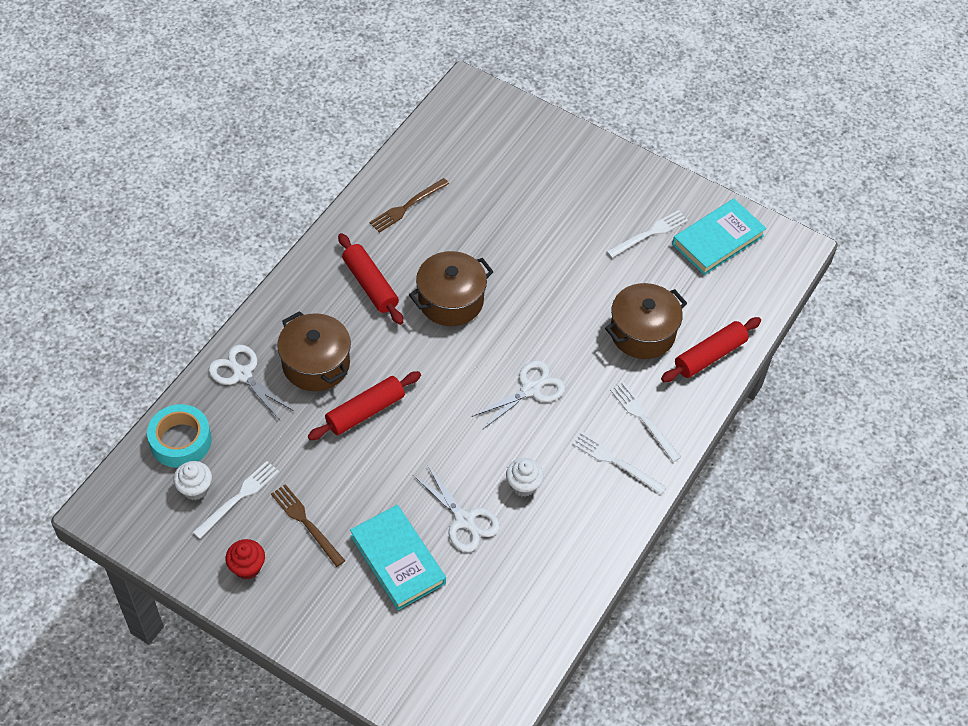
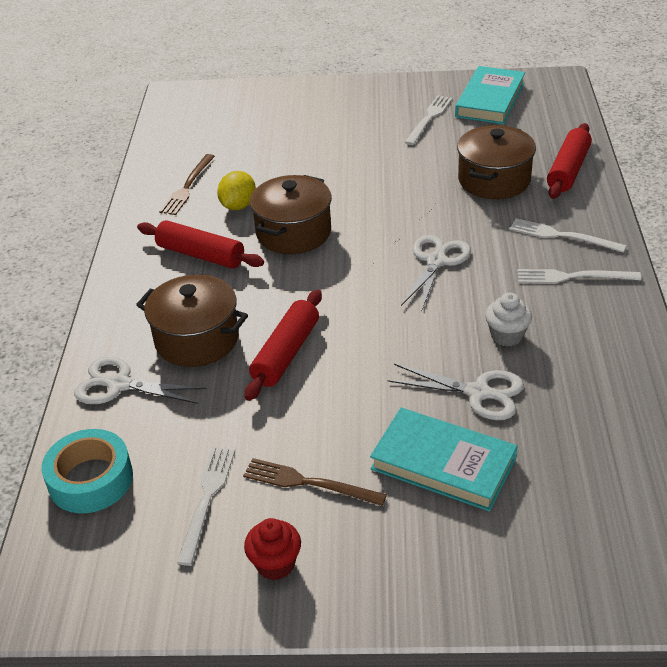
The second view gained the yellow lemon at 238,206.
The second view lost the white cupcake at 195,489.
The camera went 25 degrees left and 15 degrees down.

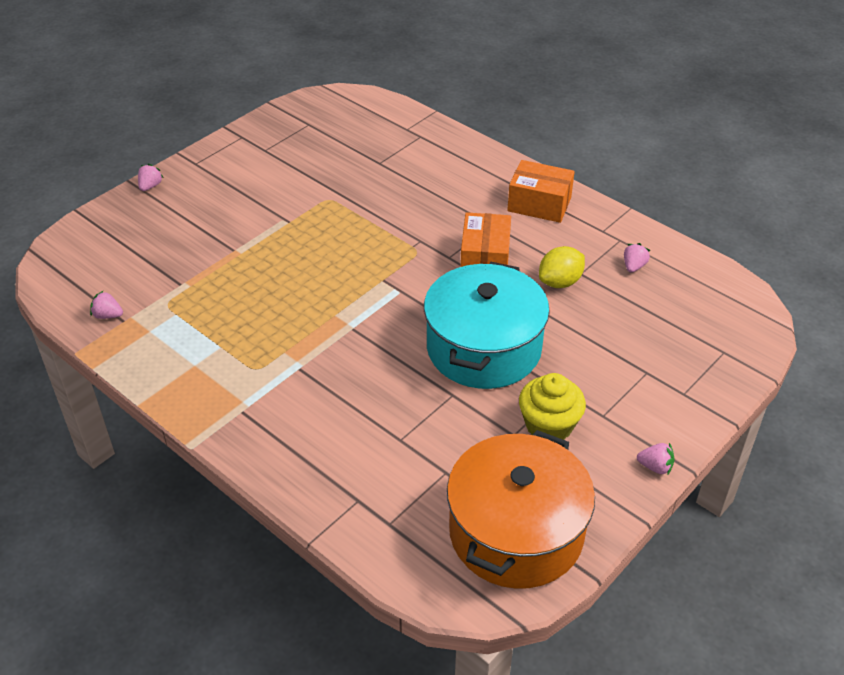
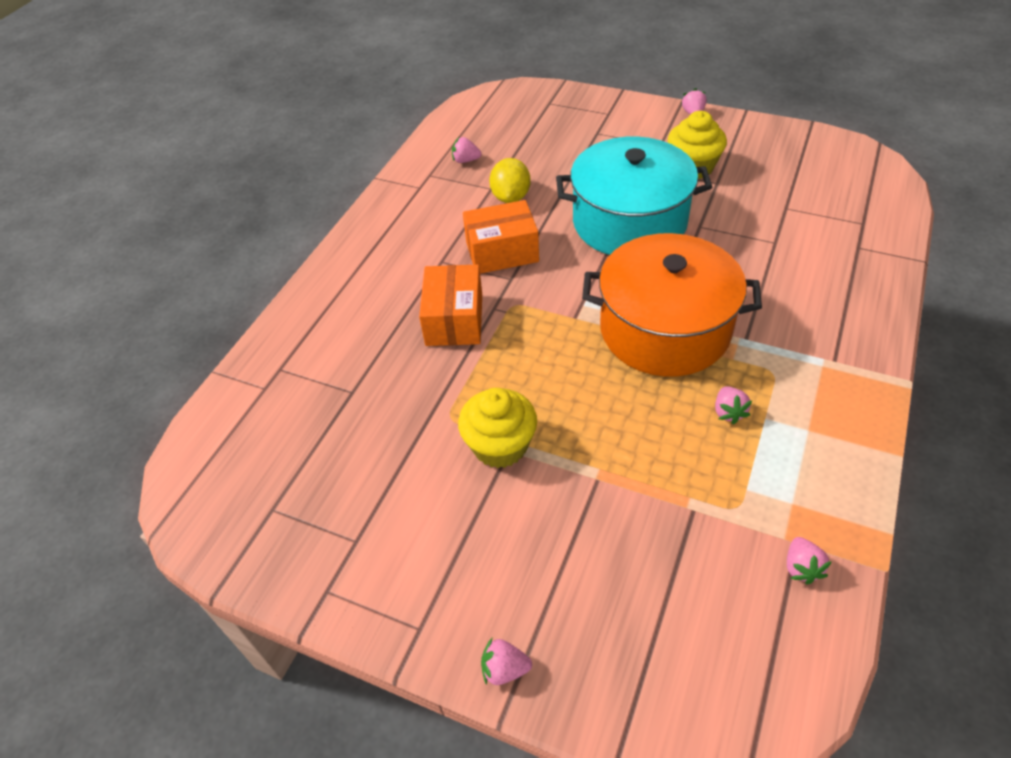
The orange box ended up elsewhere, having gone from 539,204 to 454,319.
The second view gained the yellow cupcake at 500,445.
The yellow lemon at 560,282 ended up facing another way, 60 degrees clockwise from before.
The orange pot ended up elsewhere, having gone from 516,532 to 664,329.
The second view gained the pink strawberry at 728,412.
The camera went 105 degrees left and 5 degrees up.

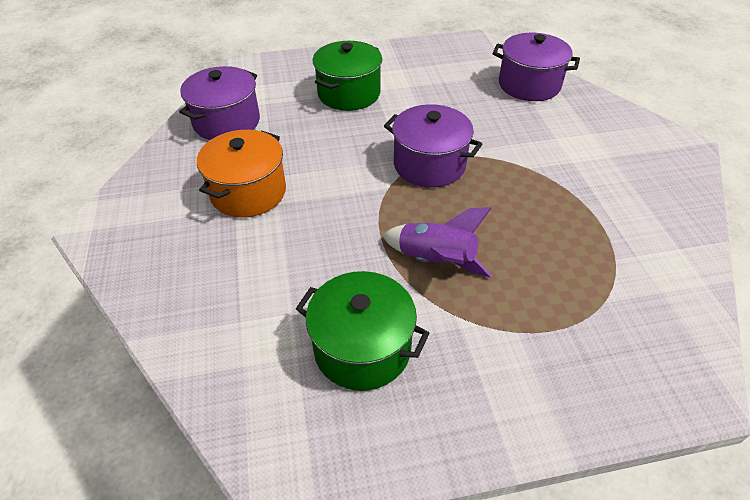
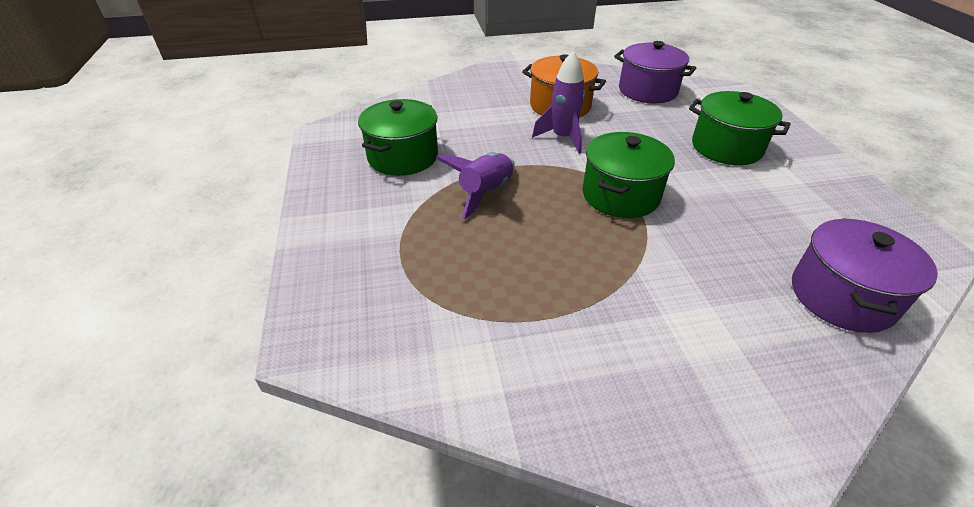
The second view gained the purple rocket at 563,138.
What was the purple pot at 429,164 turned into the green pot at 620,195.
The camera went 90 degrees right and 5 degrees down.

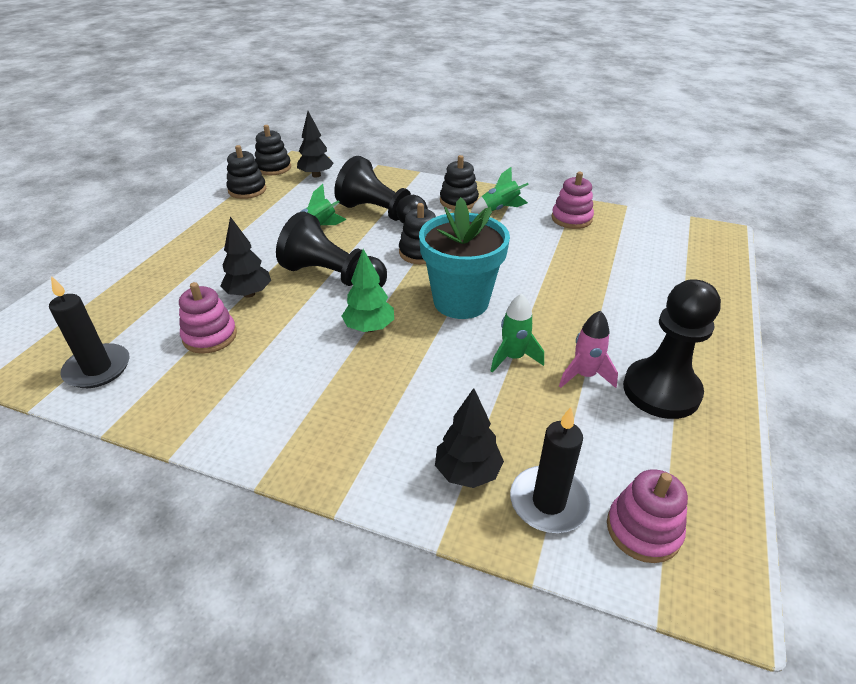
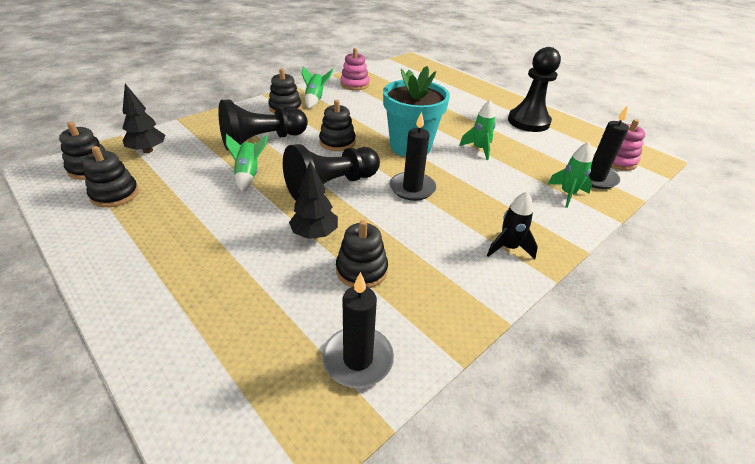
What was the pink stacking toy at 210,336 turned into the black stacking toy at 361,270.
Where the green tree stood at 369,328, the black candle came to stand at 412,188.
The second view gained the black rocket at 508,248.
Where the black tree stood at 467,472, the green rocket came to stand at 567,194.
The second view lost the pink rocket at 584,375.
The camera went 65 degrees left and 0 degrees up.

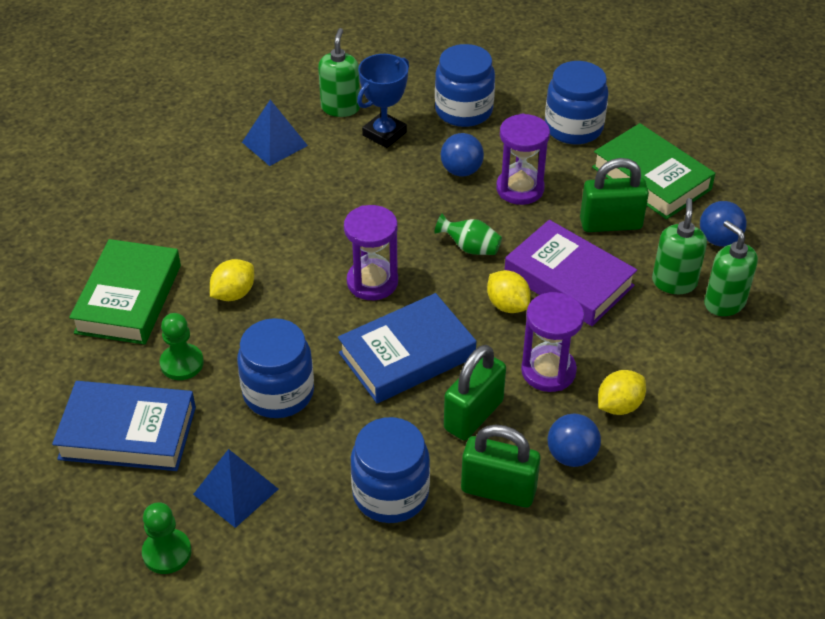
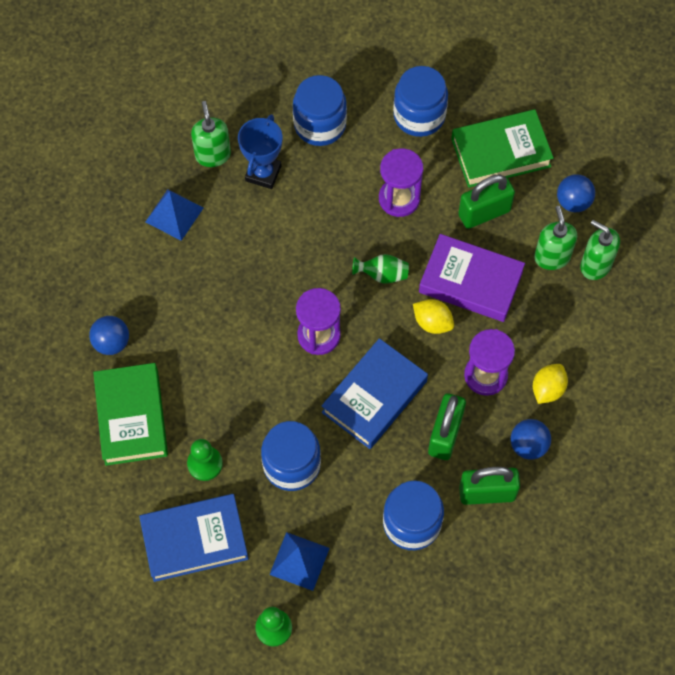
The blue ball ended up elsewhere, having gone from 461,171 to 111,342.
The green book at 651,178 ended up facing another way, 45 degrees counterclockwise from before.
The second view lost the yellow lemon at 233,294.
The camera went 20 degrees left and 20 degrees up.

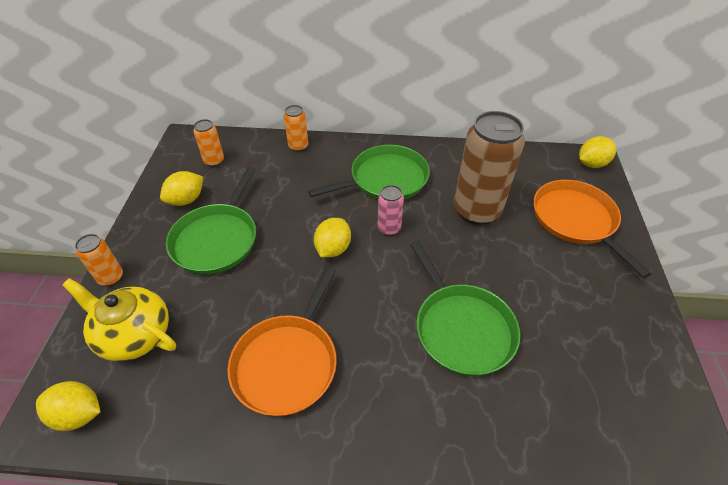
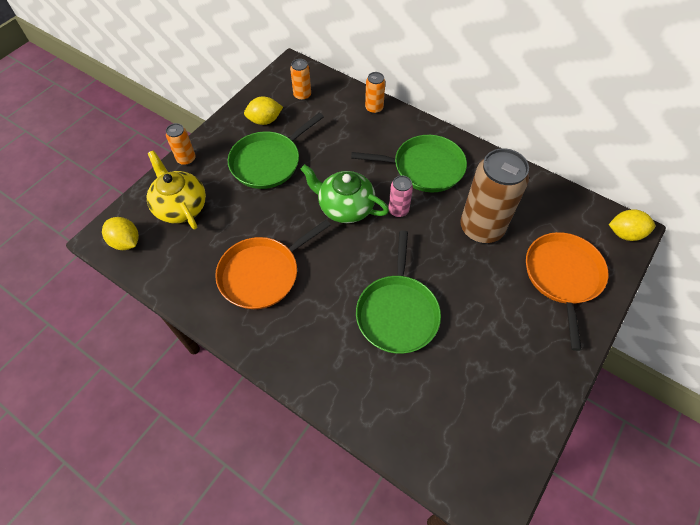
Where the yellow lemon stood at 333,249, the green teapot came to stand at 345,207.
The camera went 30 degrees right and 10 degrees up.

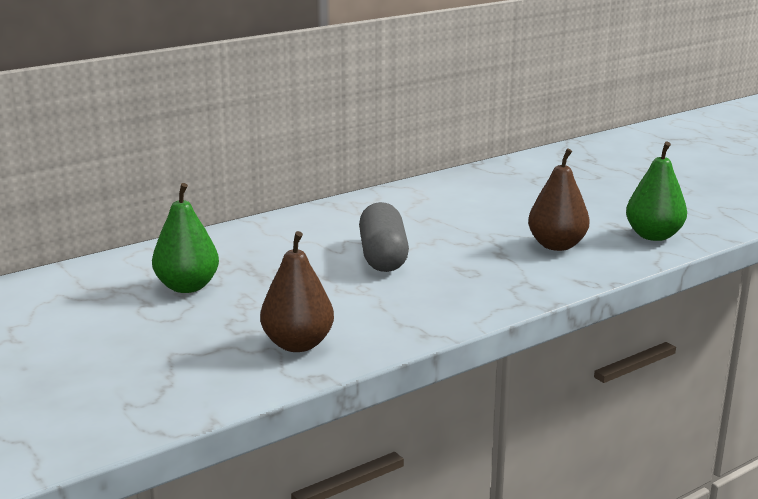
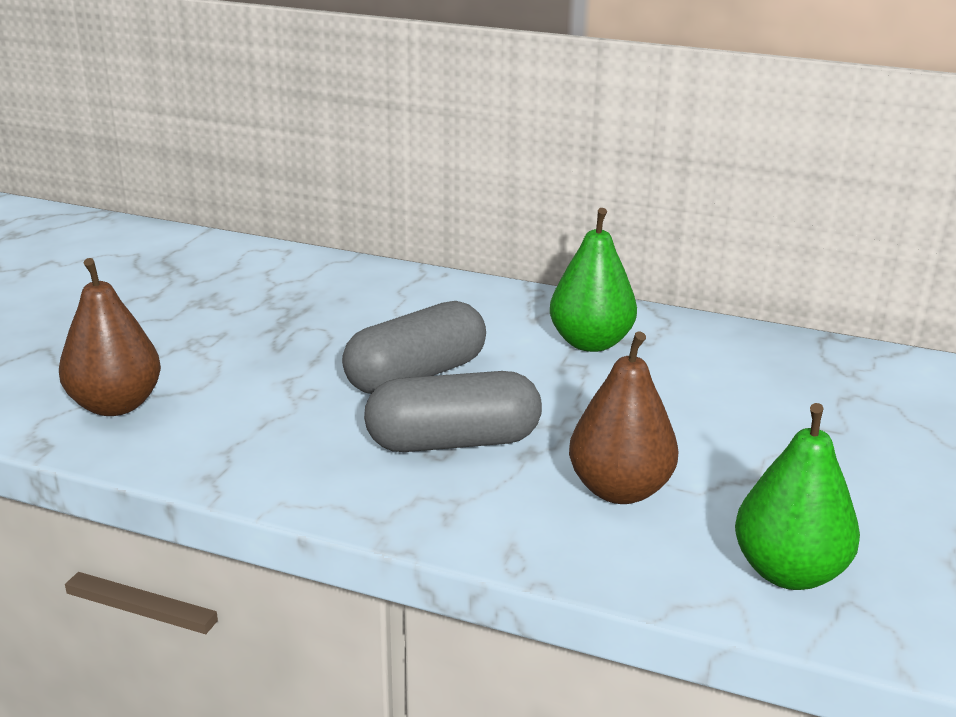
The second view gained the grey capsule at 453,442.
The green pear ended up elsewhere, having gone from 187,287 to 590,343.
The camera went 55 degrees right and 5 degrees up.

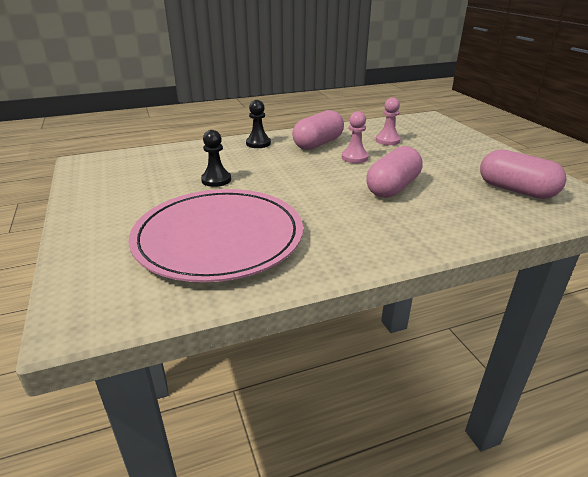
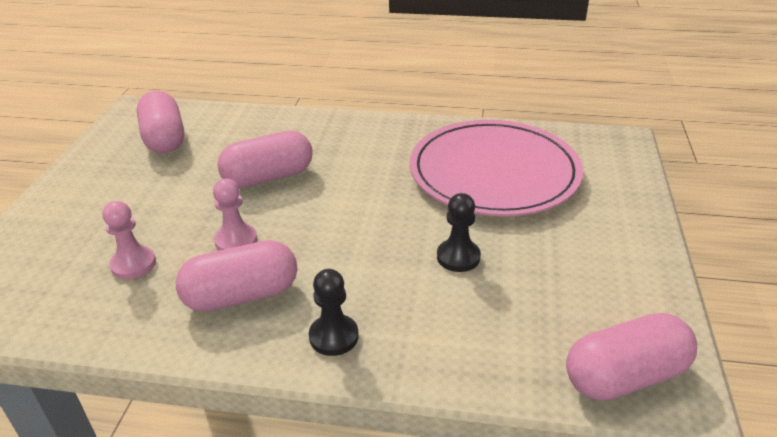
The second view gained the pink capsule at 625,376.
The camera went 150 degrees left and 5 degrees up.

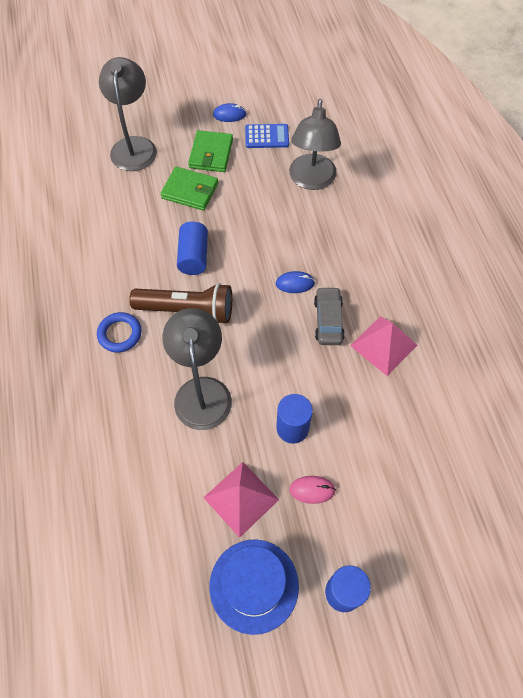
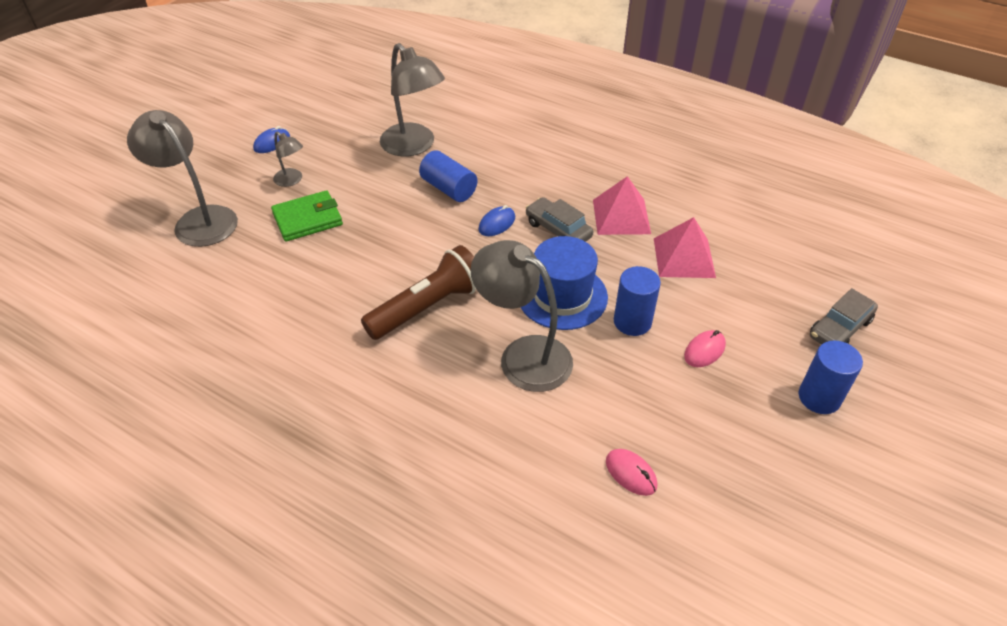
Where the green wallet stood at 211,154, the grey lamp came to stand at 292,180.
The blue cylinder ended up elsewhere, having gone from 194,256 to 449,188.
The blue hat ended up elsewhere, having gone from 254,585 to 562,296.
The second view gained the pink mouse at 631,473.
The pink pyramid ended up elsewhere, having gone from 241,498 to 684,257.
The second view gained the grey car at 839,328.
The second view lost the blue ring at 120,334.
The second view lost the blue calculator at 267,136.
The camera went 45 degrees left and 15 degrees down.

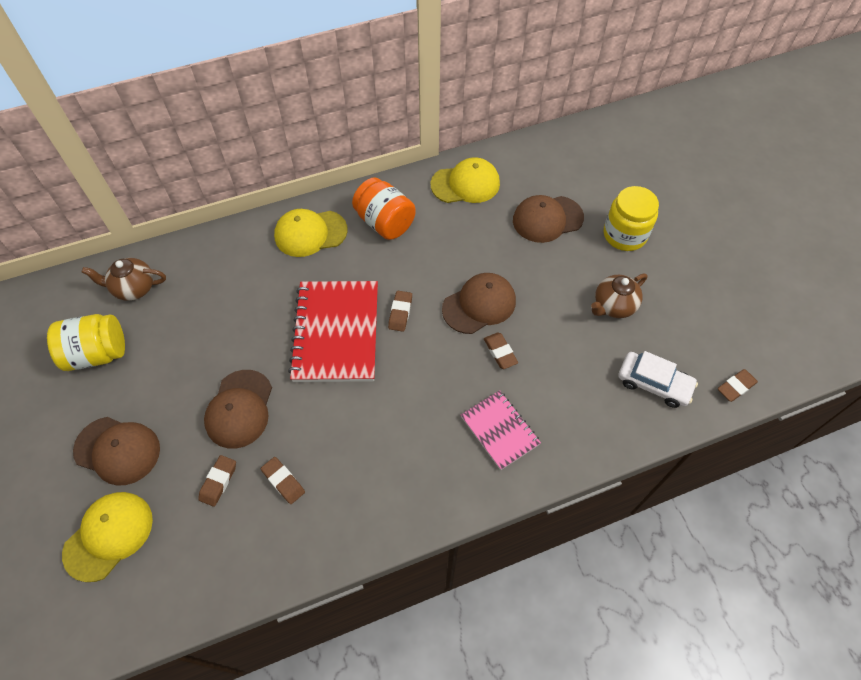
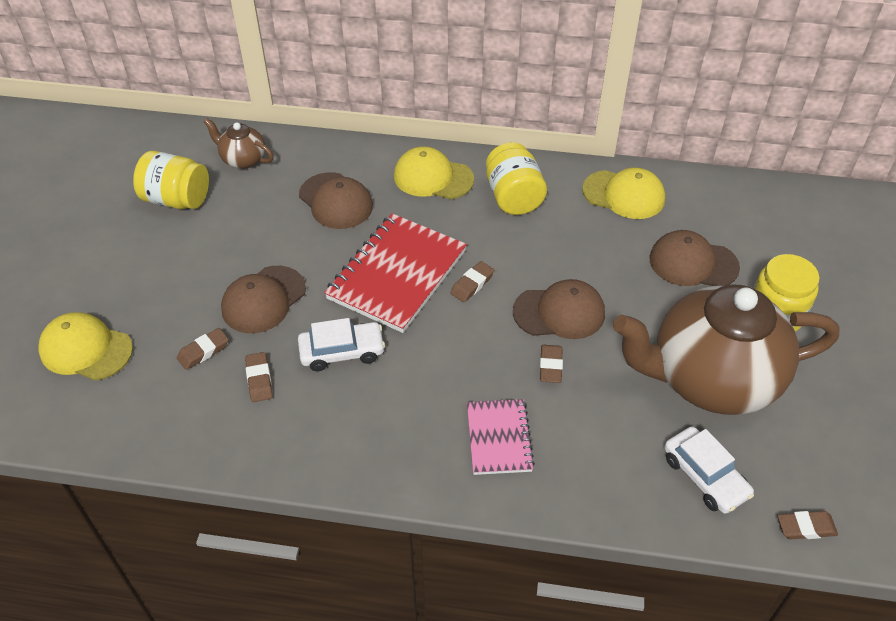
The yellow cap at 109,535 ended up facing another way, 135 degrees counterclockwise from before.
The second view gained the white car at 342,352.
The brown cap ended up elsewhere, having gone from 117,450 to 336,201.
What was the orange jar at 385,222 turned into the yellow jar at 513,197.
The size of the brown teapot at 613,306 changed by a factor of 2.34.
The camera went 30 degrees right and 10 degrees down.

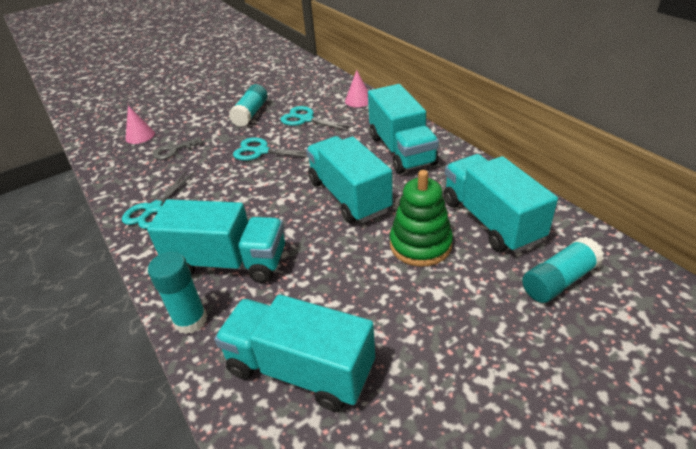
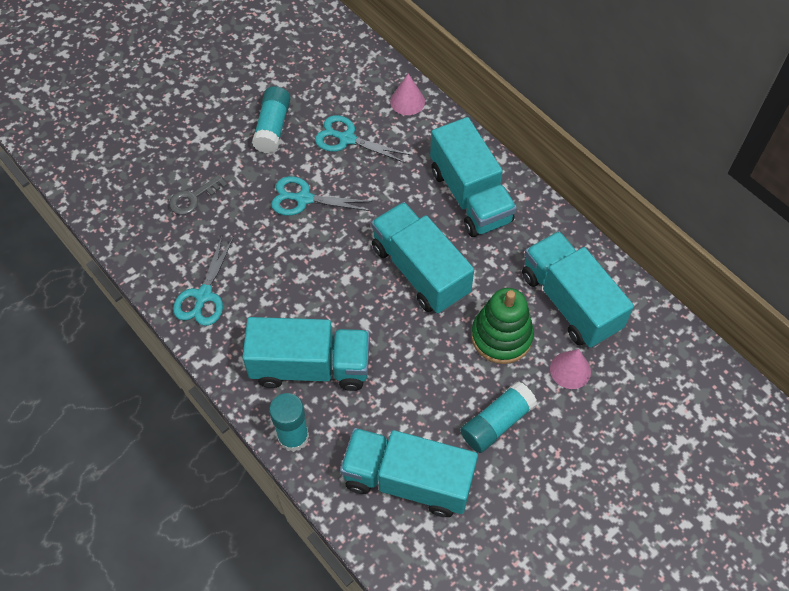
The turquoise glue stick ended up elsewhere, having gone from 559,280 to 497,422.
The pink cone ended up elsewhere, having gone from 140,136 to 570,370.
The camera went 10 degrees left and 20 degrees up.

